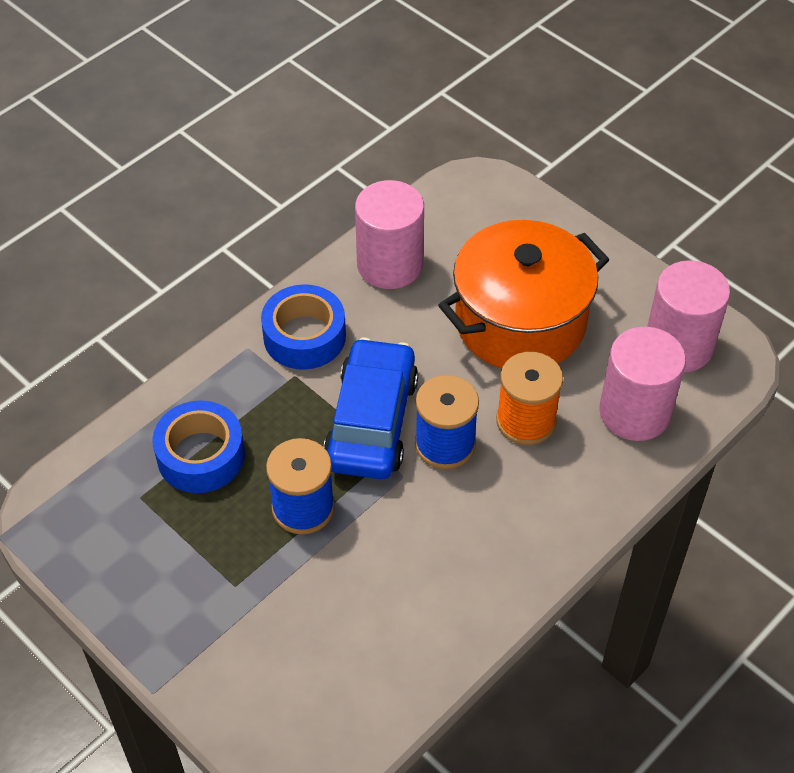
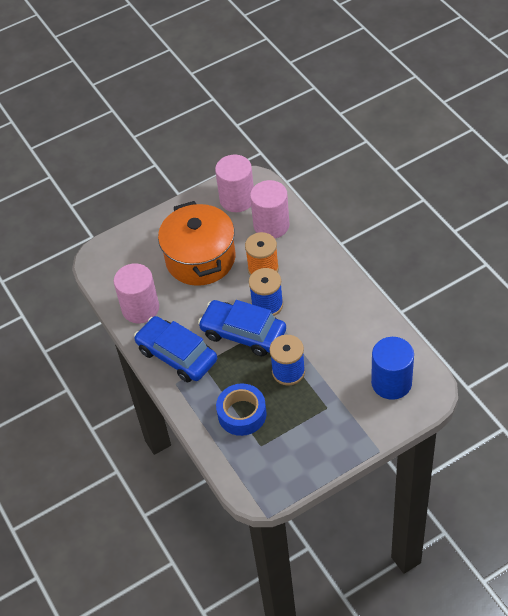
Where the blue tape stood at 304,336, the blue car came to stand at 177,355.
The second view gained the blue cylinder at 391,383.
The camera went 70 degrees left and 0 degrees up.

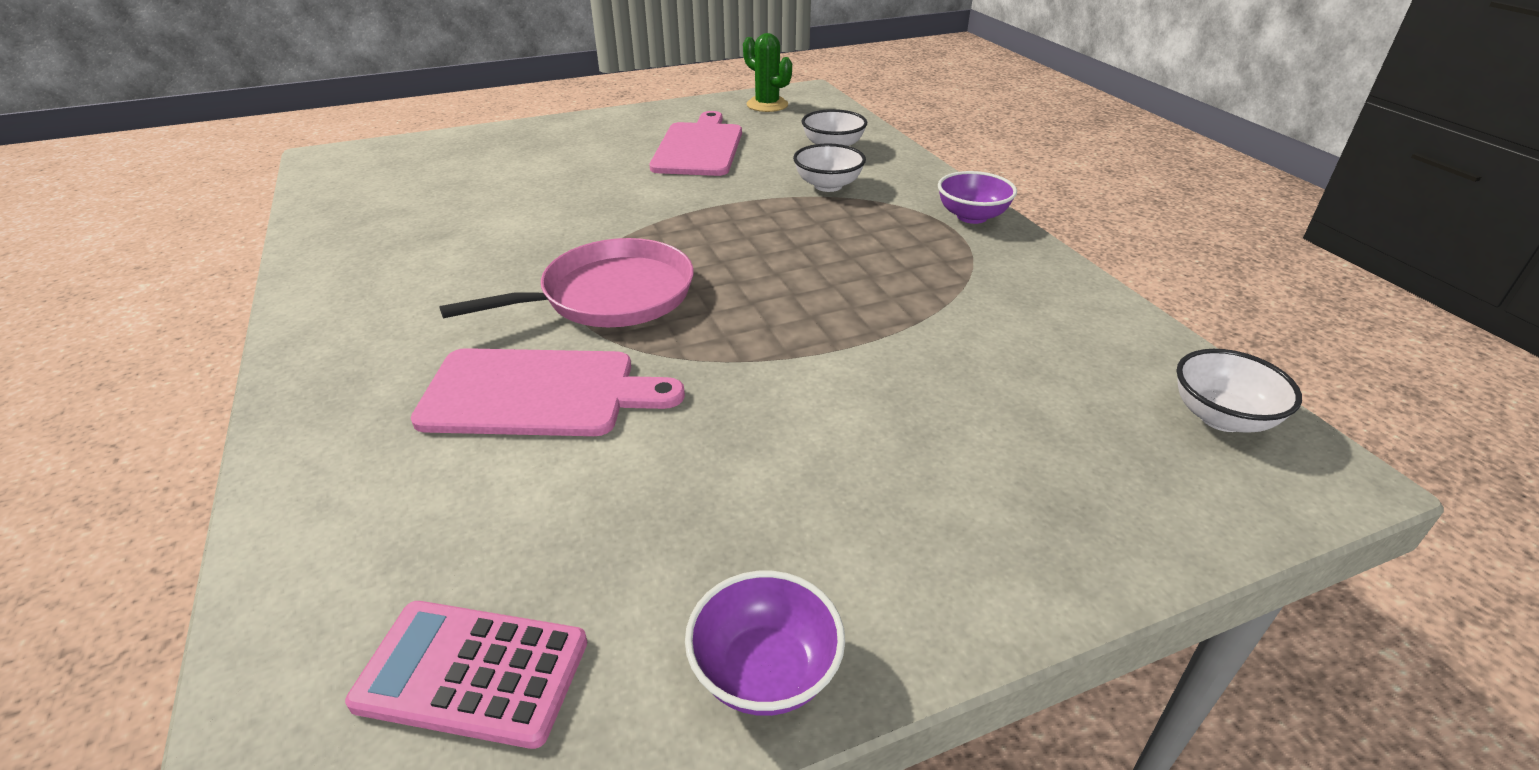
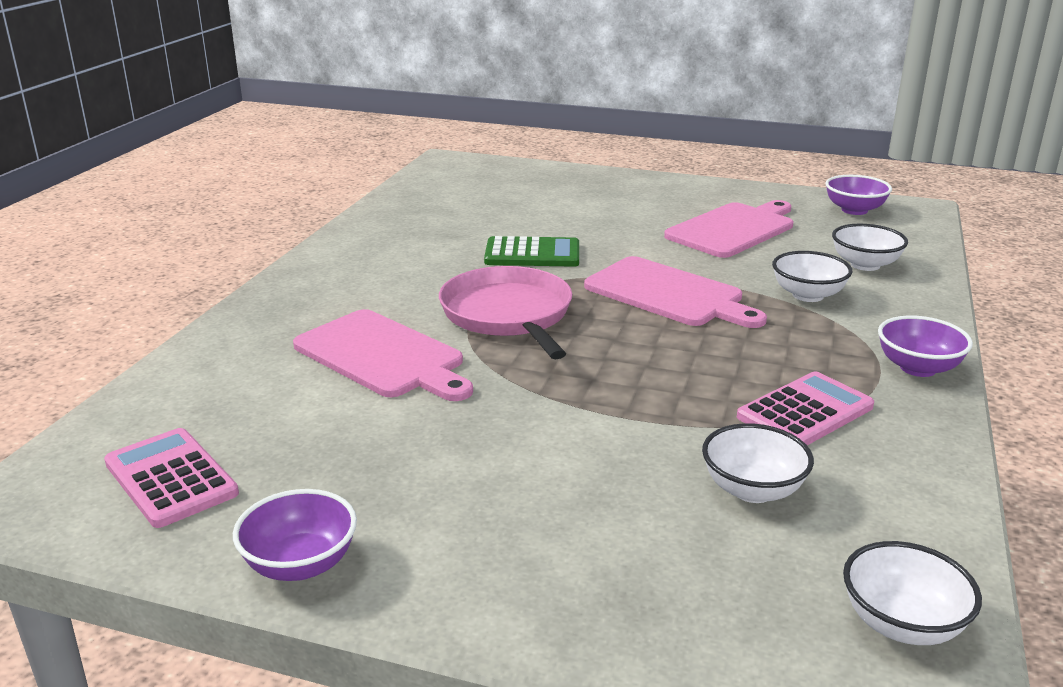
The pink pan at 610,296 ended up facing another way, 120 degrees counterclockwise from before.
The second view gained the green calculator at 532,254.
The second view gained the pink cutting board at 668,294.
The second view gained the white bowl at 752,490.
The second view gained the pink calculator at 805,412.
Where the green cactus stood at 767,105, the purple bowl came to stand at 854,210.
The camera went 40 degrees right and 10 degrees down.

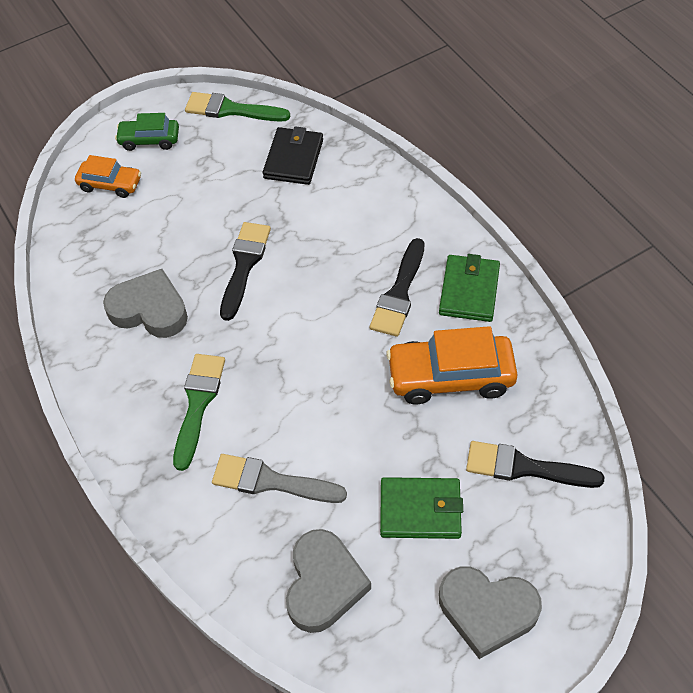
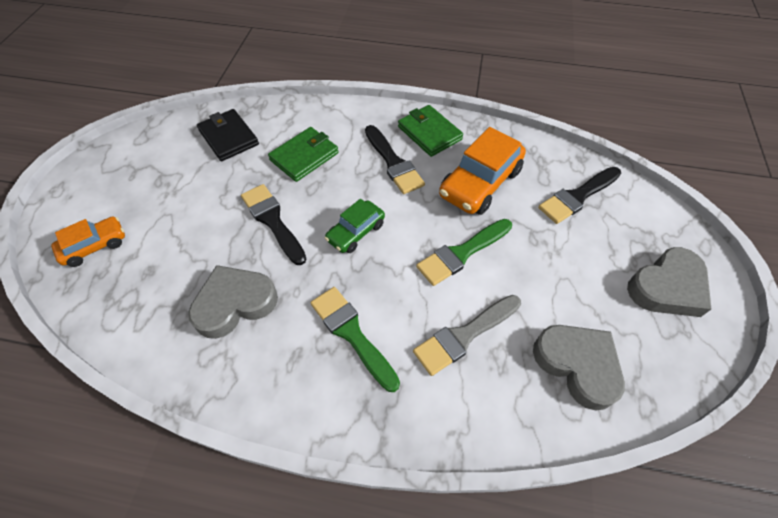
The green wallet ended up elsewhere, having gone from 420,510 to 304,156.
The green car ended up elsewhere, having gone from 149,140 to 356,232.
The green brush ended up elsewhere, having gone from 231,110 to 462,253.
The camera went 50 degrees left and 0 degrees up.

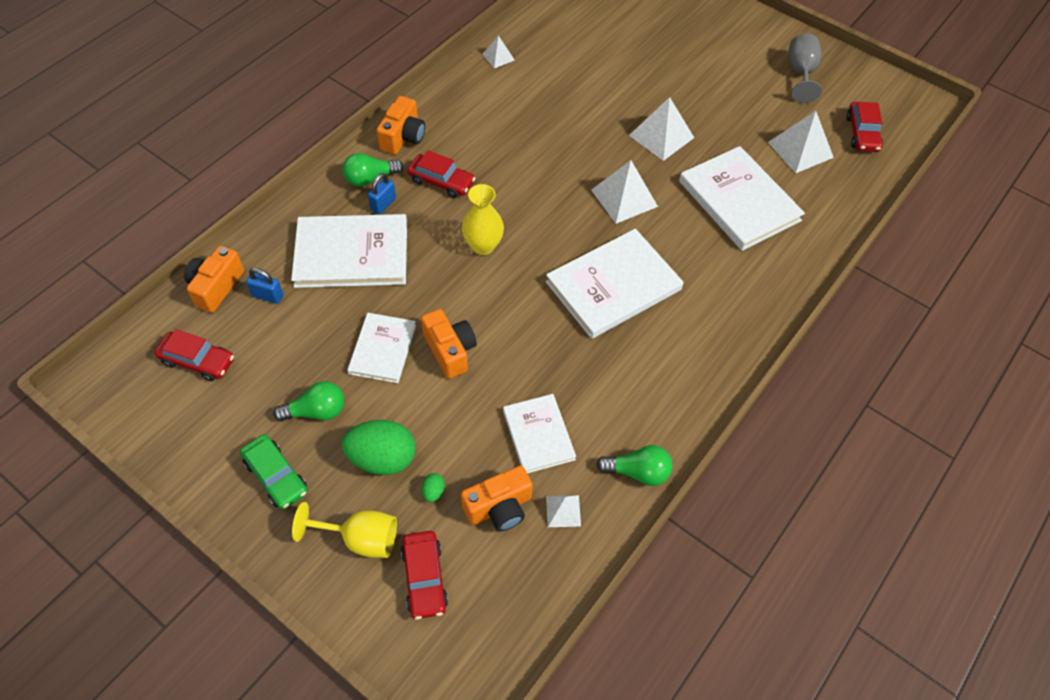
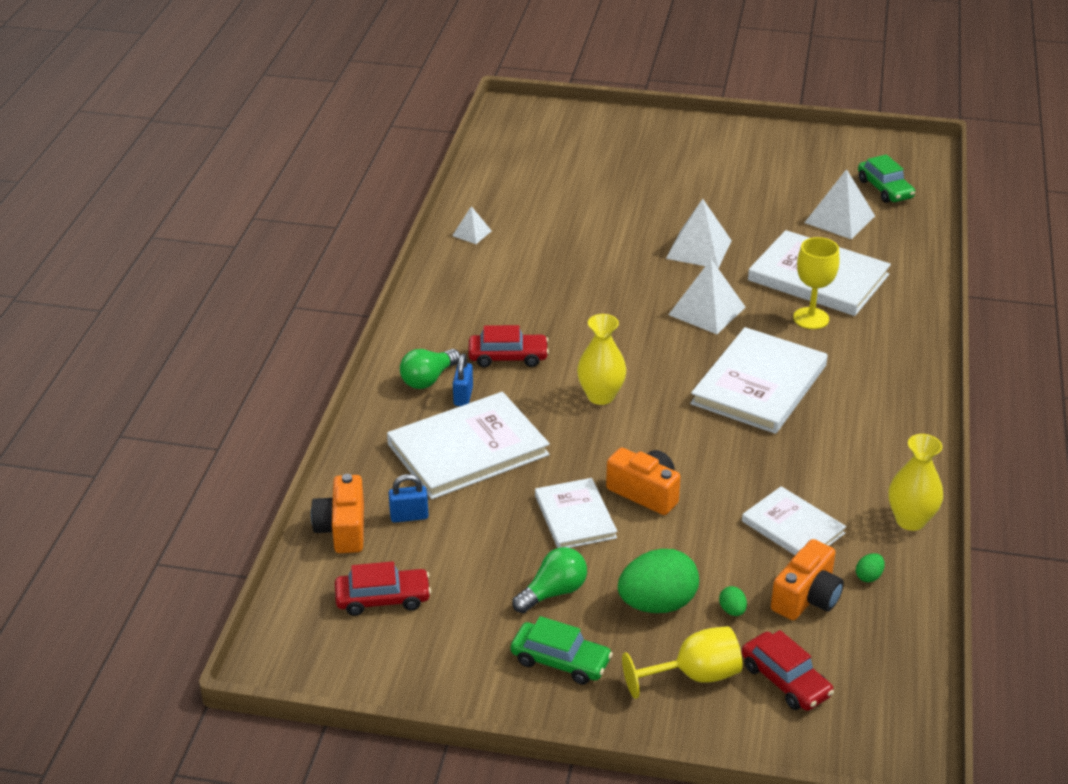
The second view gained the yellow goblet at 811,318.
Where the white pyramid stood at 563,511, the green egg came to stand at 868,576.
What was the red car at 862,133 turned into the green car at 884,189.
Where the green light bulb stood at 638,472, the yellow vase came to stand at 910,520.
The second view lost the orange camera at 403,137.
The second view lost the grey goblet at 800,74.
The camera went 25 degrees left and 20 degrees down.

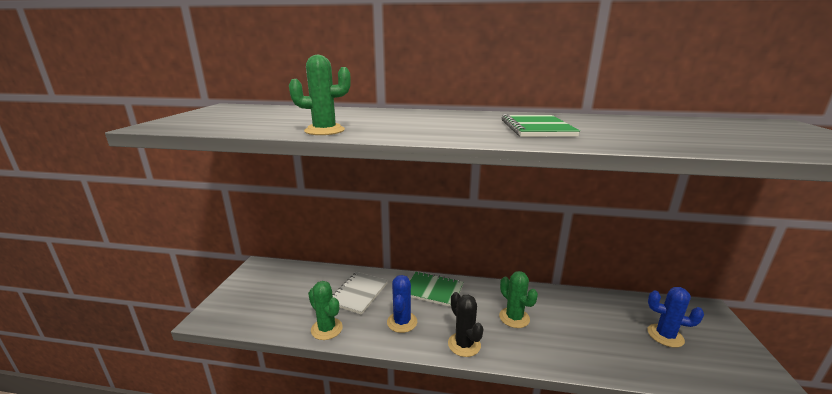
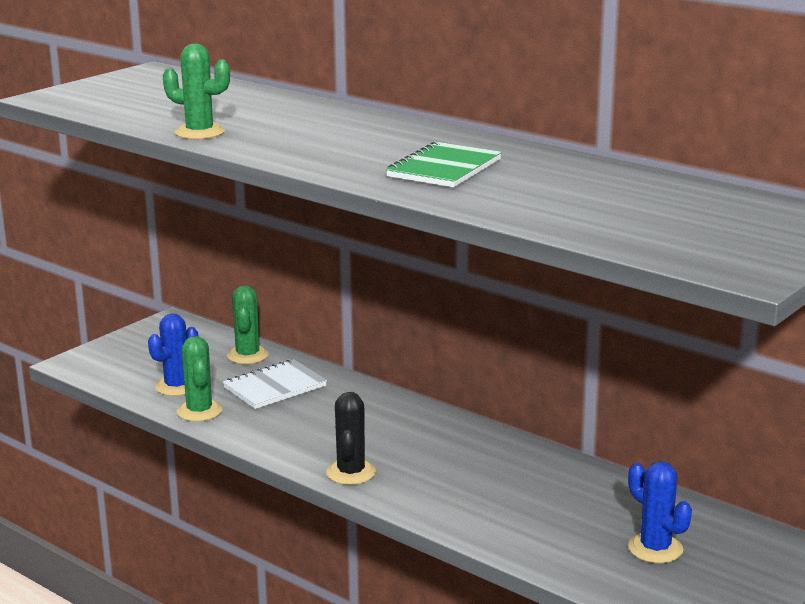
The blue cactus ended up elsewhere, having gone from 402,322 to 177,386.
The green cactus ended up elsewhere, having gone from 514,318 to 247,355.
The second view lost the green notebook at 433,290.
The camera went 30 degrees right and 0 degrees up.

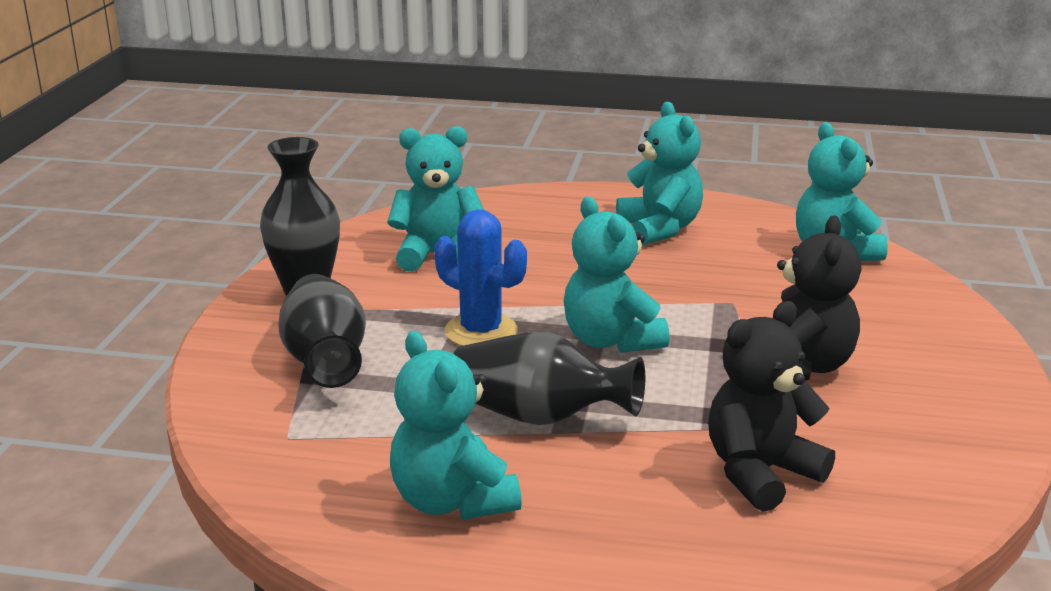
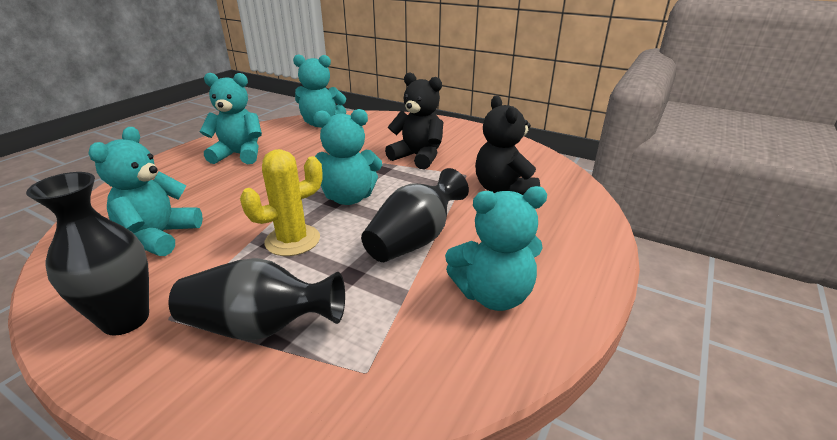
What was the blue cactus at 481,331 turned into the yellow cactus at 292,240.
The camera went 70 degrees left and 5 degrees up.

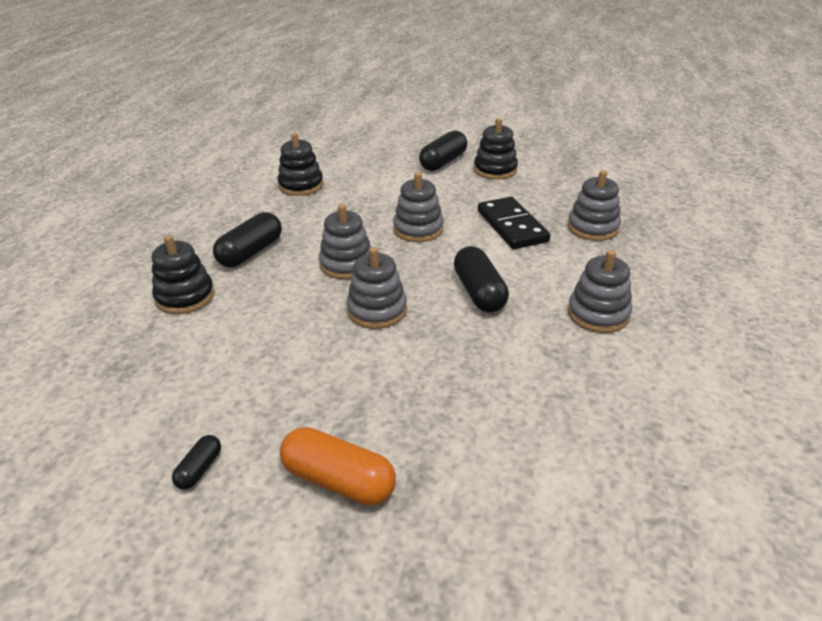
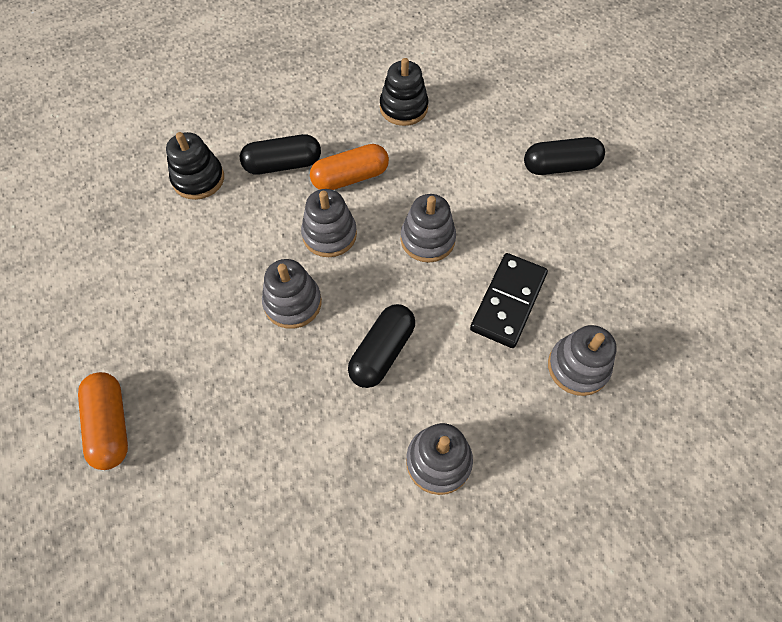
The second view gained the orange capsule at 350,177.
The second view lost the black capsule at 199,469.
The second view lost the black stacking toy at 495,170.
The camera went 45 degrees right and 25 degrees up.

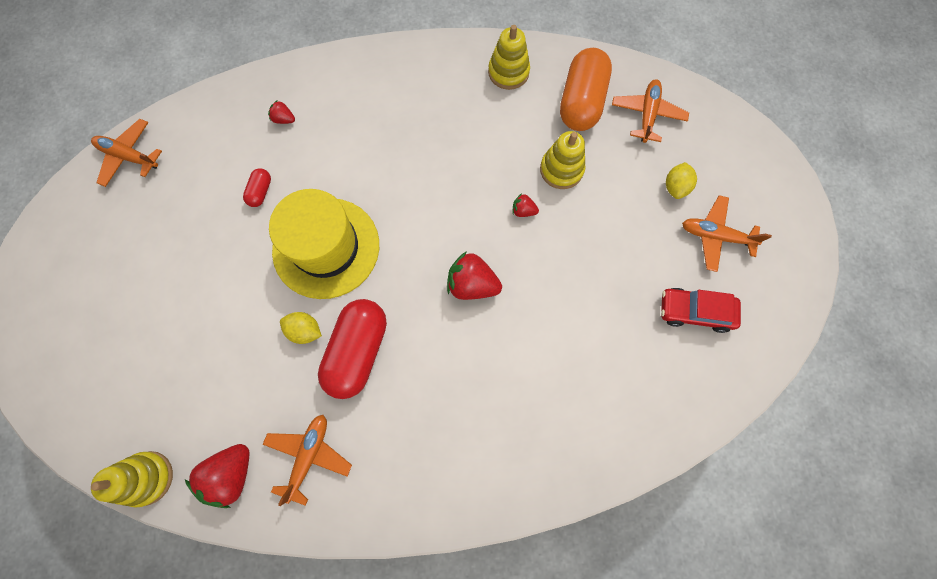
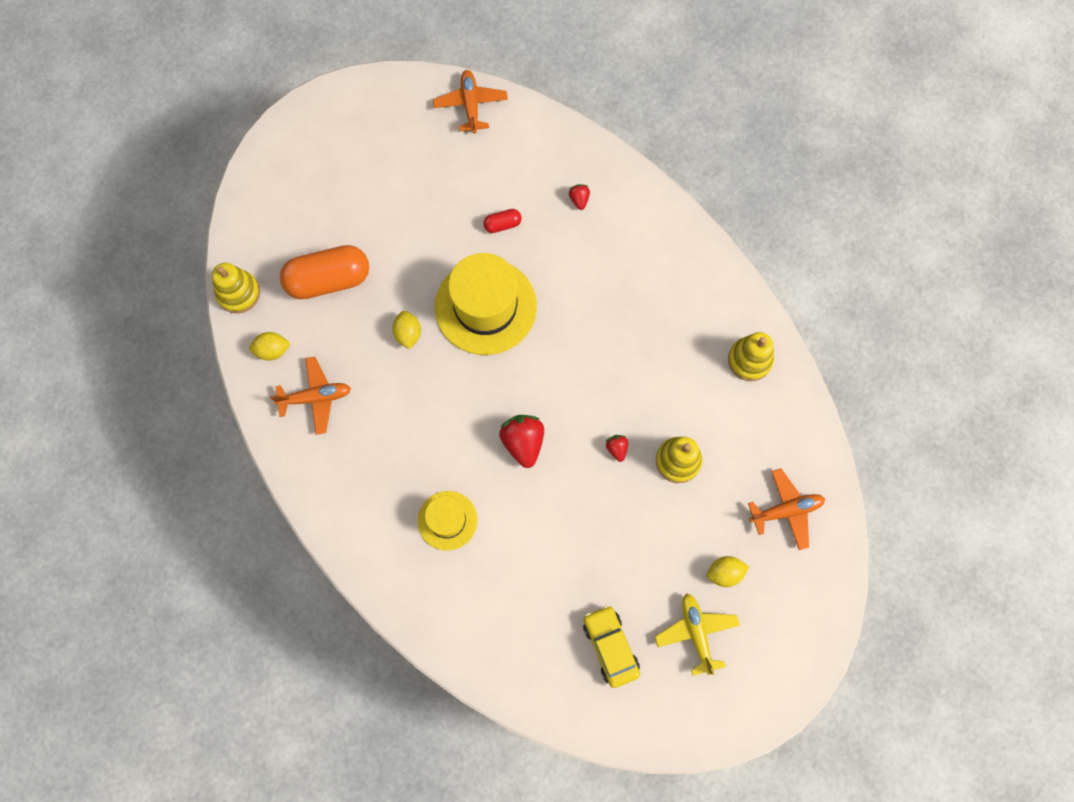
Where the red strawberry stood at 232,474, the yellow lemon came to stand at 272,350.
The orange capsule ended up elsewhere, having gone from 581,102 to 328,280.
The second view gained the yellow hat at 447,520.
What was the red car at 694,312 turned into the yellow car at 610,647.
What was the orange plane at 715,236 turned into the yellow plane at 696,633.
The second view lost the red capsule at 358,351.
The camera went 60 degrees right and 0 degrees up.

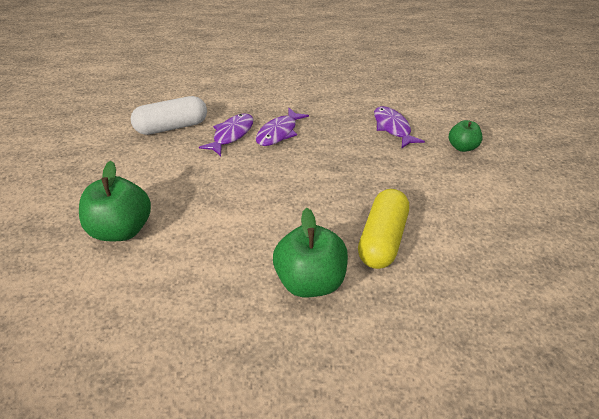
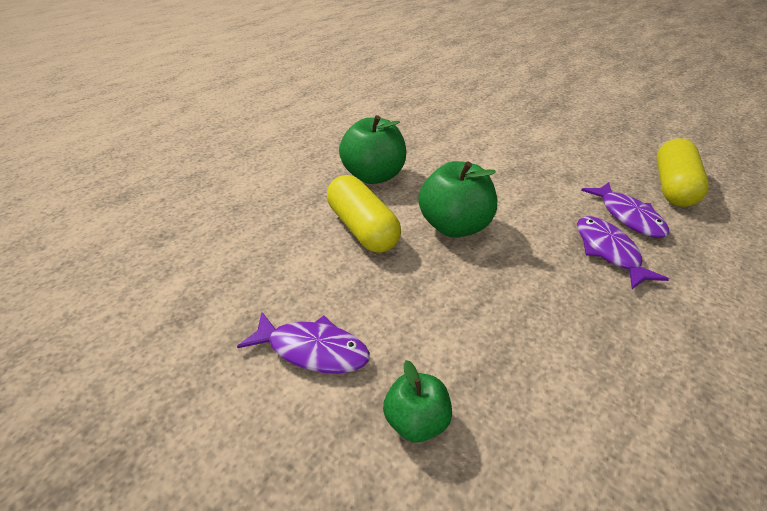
The purple fish ended up elsewhere, having gone from 392,128 to 313,350.
The green apple ended up elsewhere, having gone from 123,229 to 455,226.
What was the white capsule at 172,127 turned into the yellow capsule at 673,187.
The camera went 130 degrees right and 5 degrees down.

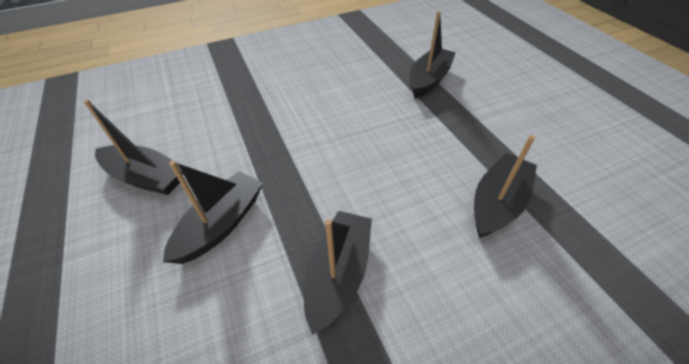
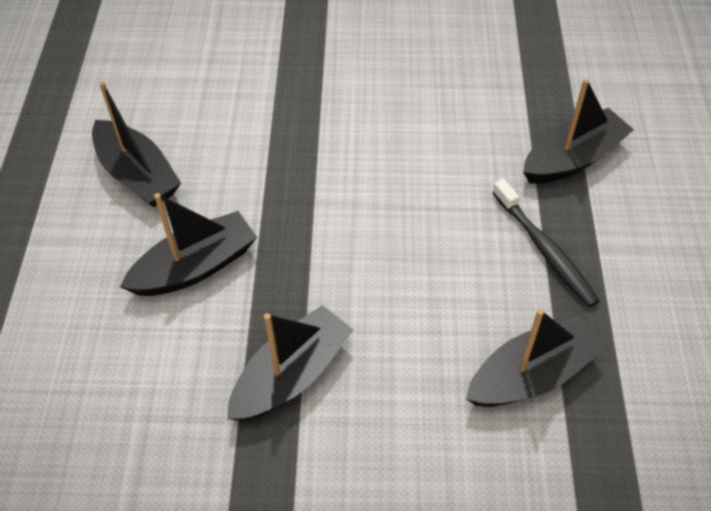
The second view gained the black toothbrush at 544,250.
The camera went 25 degrees right and 5 degrees up.

